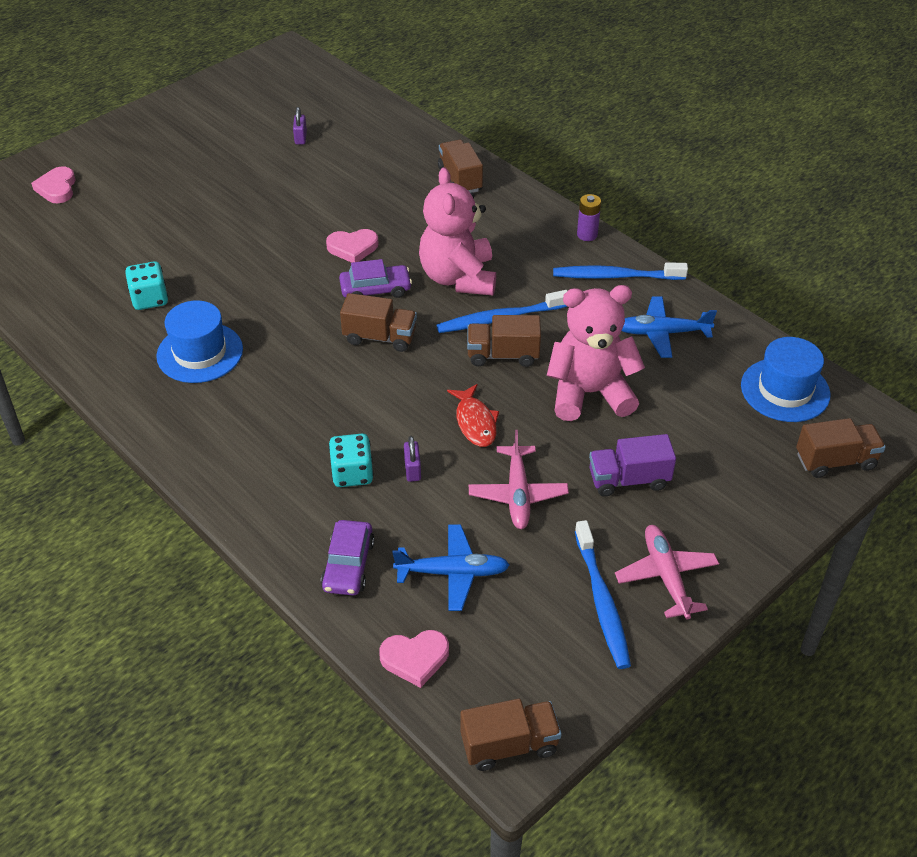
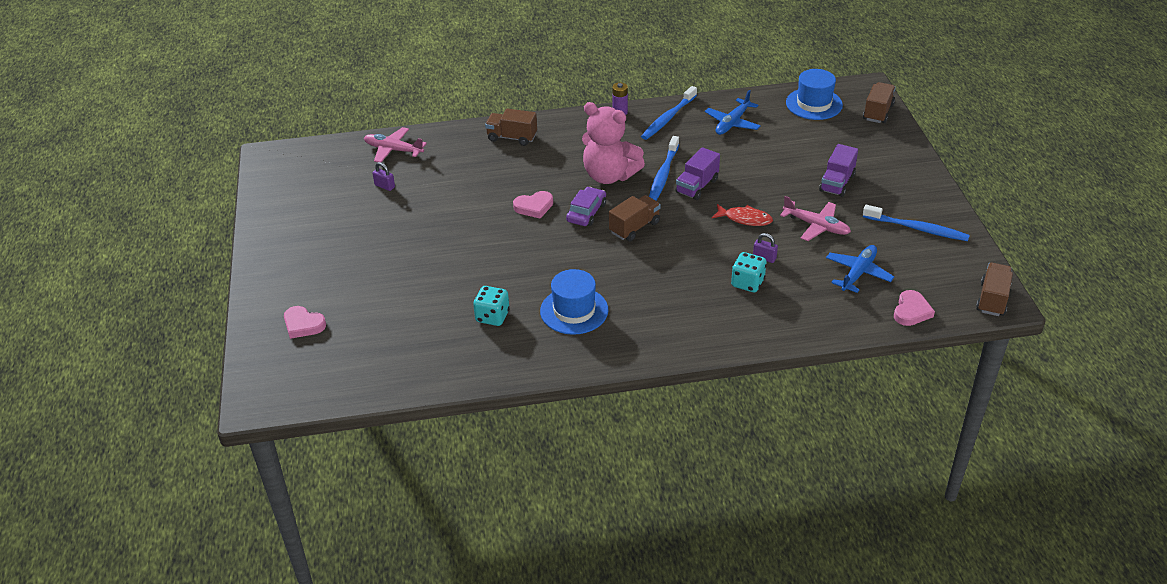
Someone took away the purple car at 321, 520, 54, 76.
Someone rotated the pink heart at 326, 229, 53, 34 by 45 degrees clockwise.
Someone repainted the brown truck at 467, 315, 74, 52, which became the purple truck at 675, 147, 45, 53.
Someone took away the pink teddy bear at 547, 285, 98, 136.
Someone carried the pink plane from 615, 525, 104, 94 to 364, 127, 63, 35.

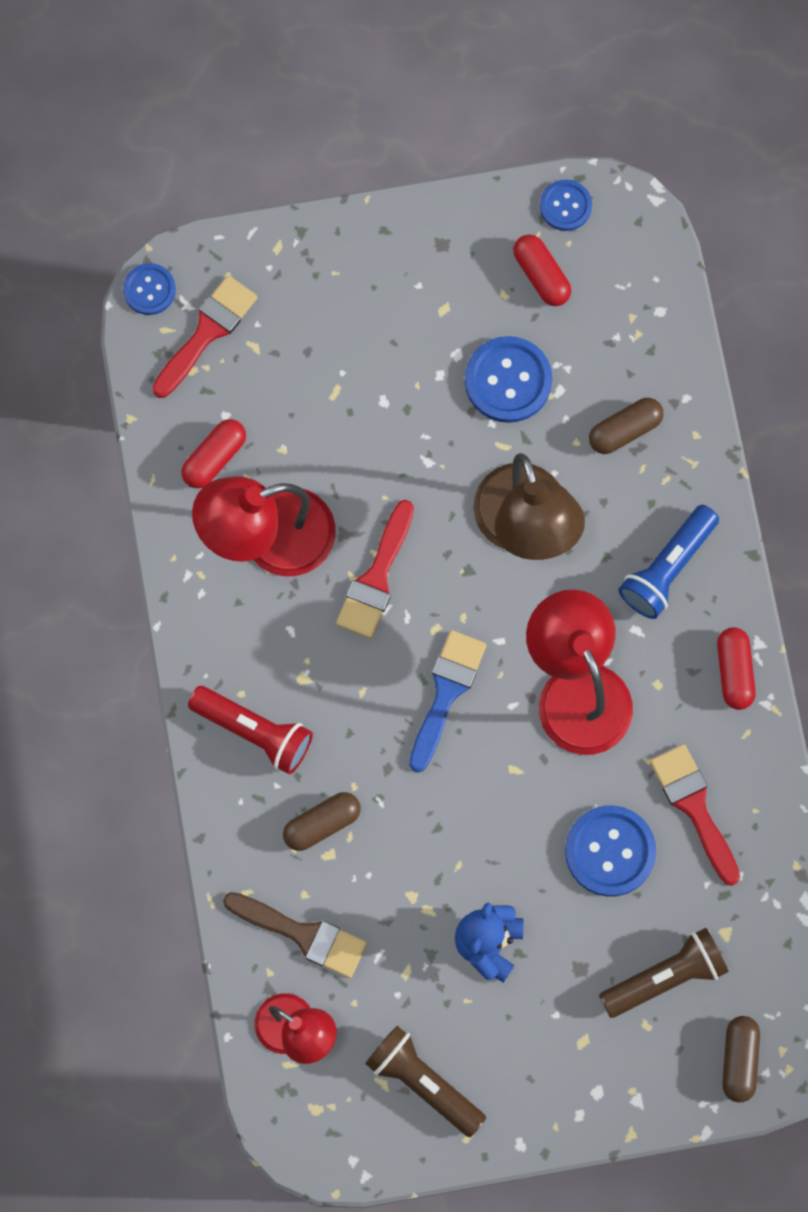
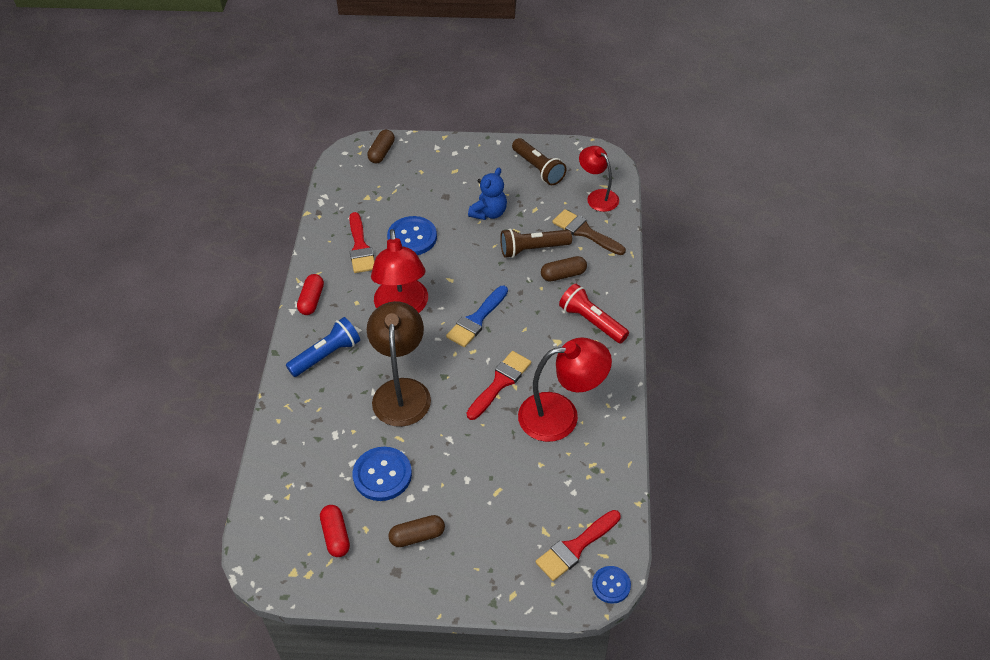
Someone took away the red capsule at 181, 419, 65, 69.
Someone took away the blue button at 540, 180, 52, 51.
Someone carried the brown capsule from 589, 398, 75, 56 to 388, 515, 57, 32.
Someone carried the brown flashlight from 599, 928, 130, 90 to 500, 229, 72, 29.

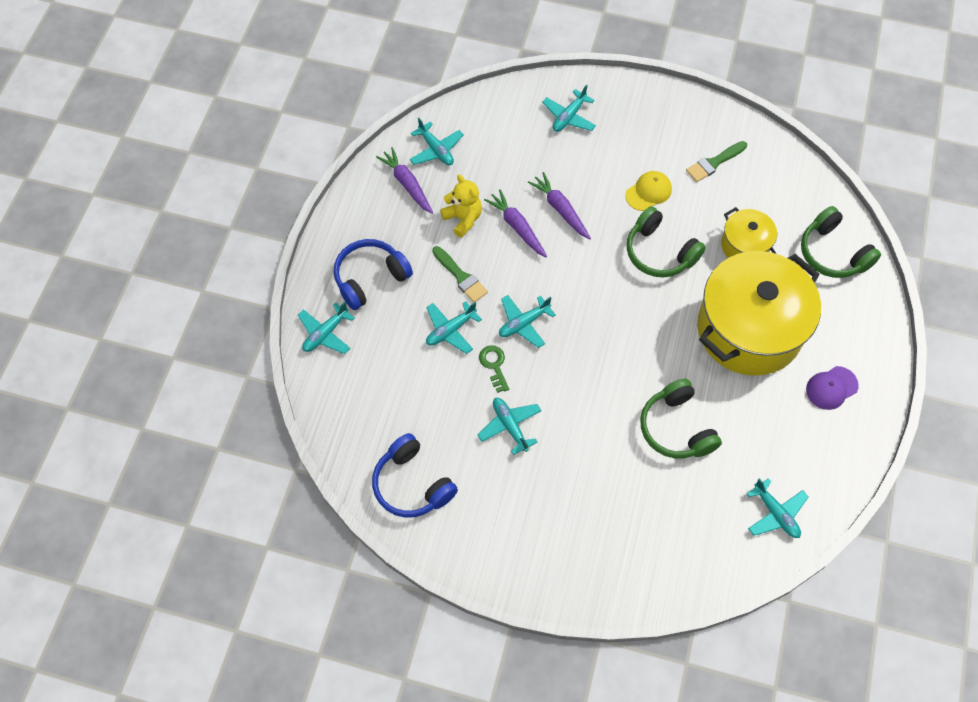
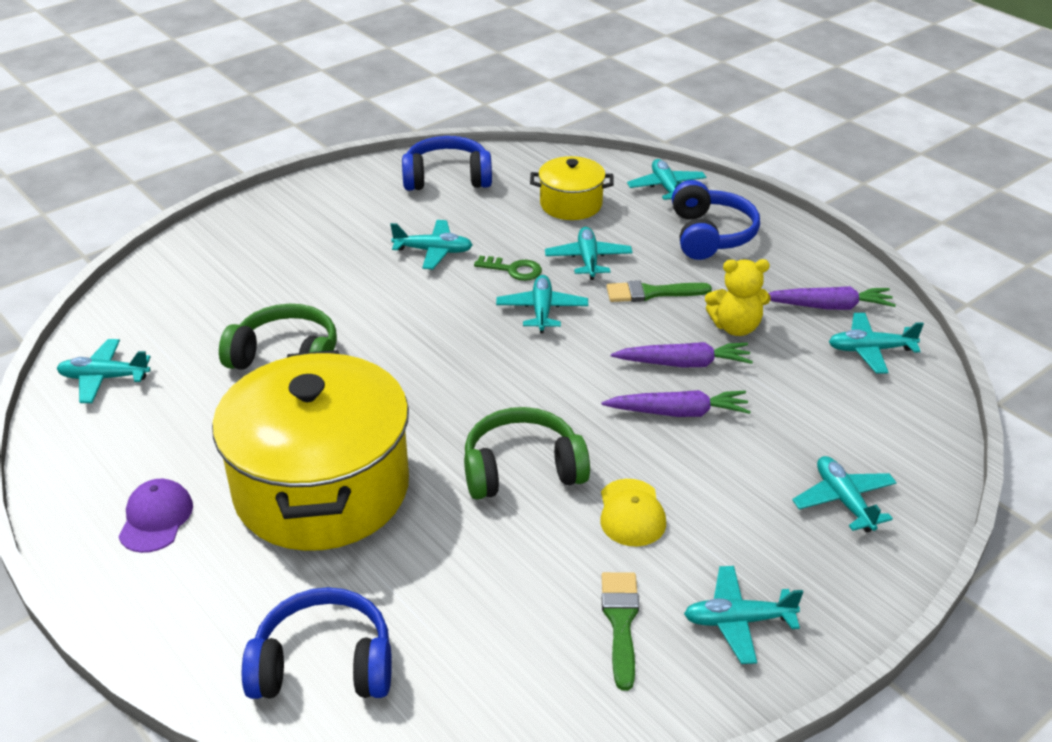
Someone carried the yellow pot from 721, 207, 56, 51 to 530, 156, 84, 64.
Someone repainted the green headphones at 801, 206, 80, 72, which became the blue headphones at 242, 587, 150, 112.
Someone put down the turquoise plane at 684, 566, 119, 98.

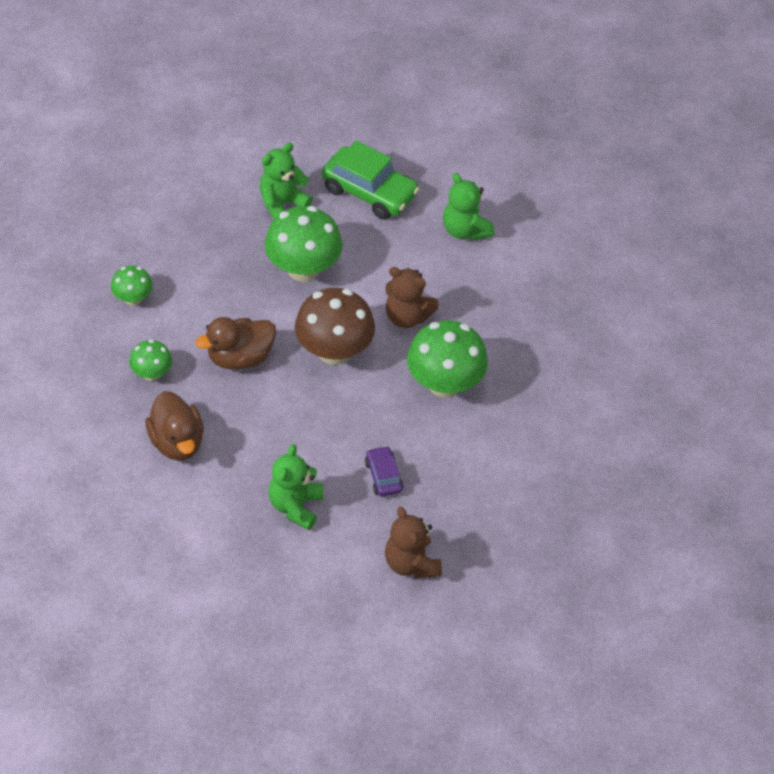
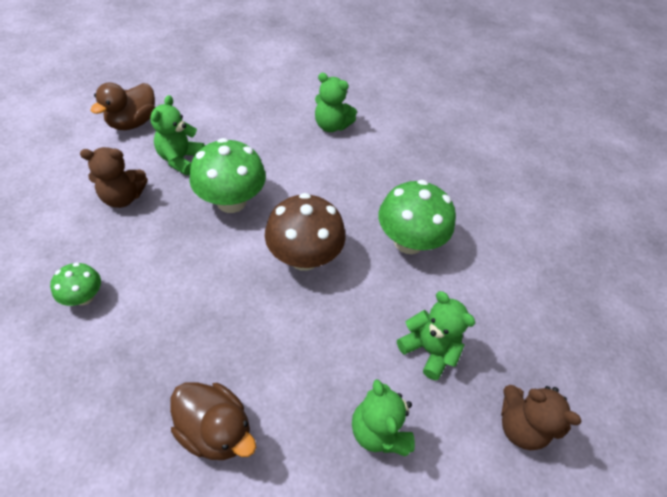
Someone took away the green mushroom at 129, 339, 43, 42.
Someone carried the brown duck from 195, 317, 81, 53 to 91, 82, 64, 48.
Someone took away the green car at 322, 141, 98, 79.
Someone swapped the purple car at 365, 446, 38, 51 for the green teddy bear at 397, 291, 78, 89.
Someone carried the brown teddy bear from 385, 267, 53, 61 to 80, 147, 68, 61.

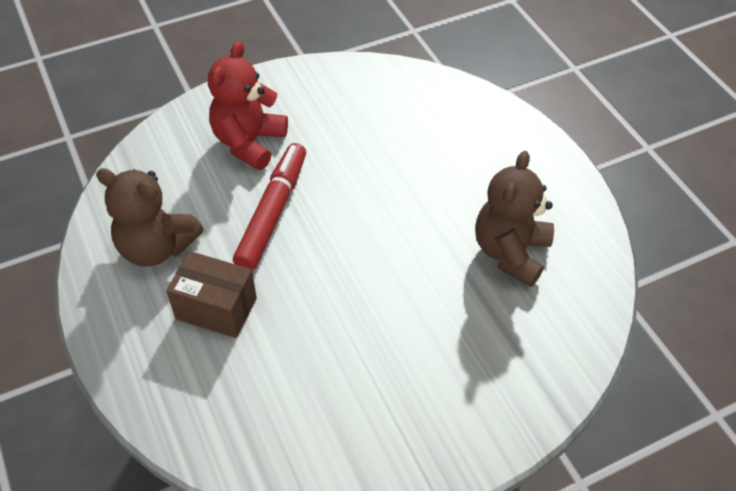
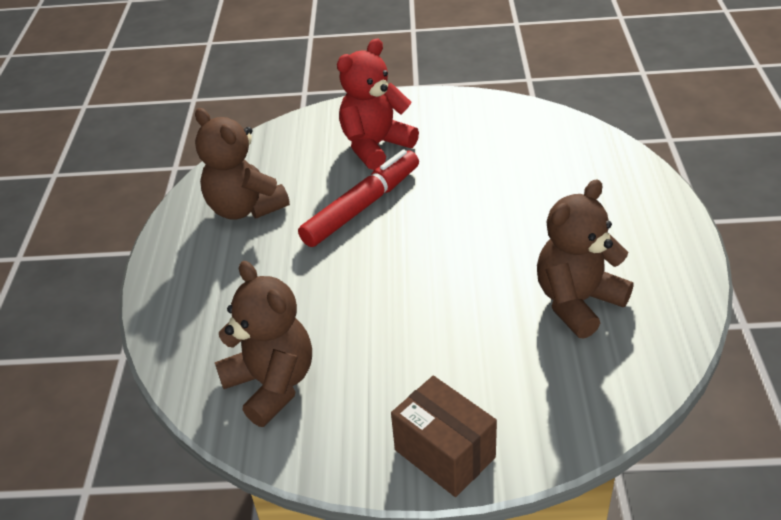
Someone carried the brown box from 166, 251, 91, 87 to 391, 376, 106, 121.
Someone put down the brown teddy bear at 215, 261, 97, 166.

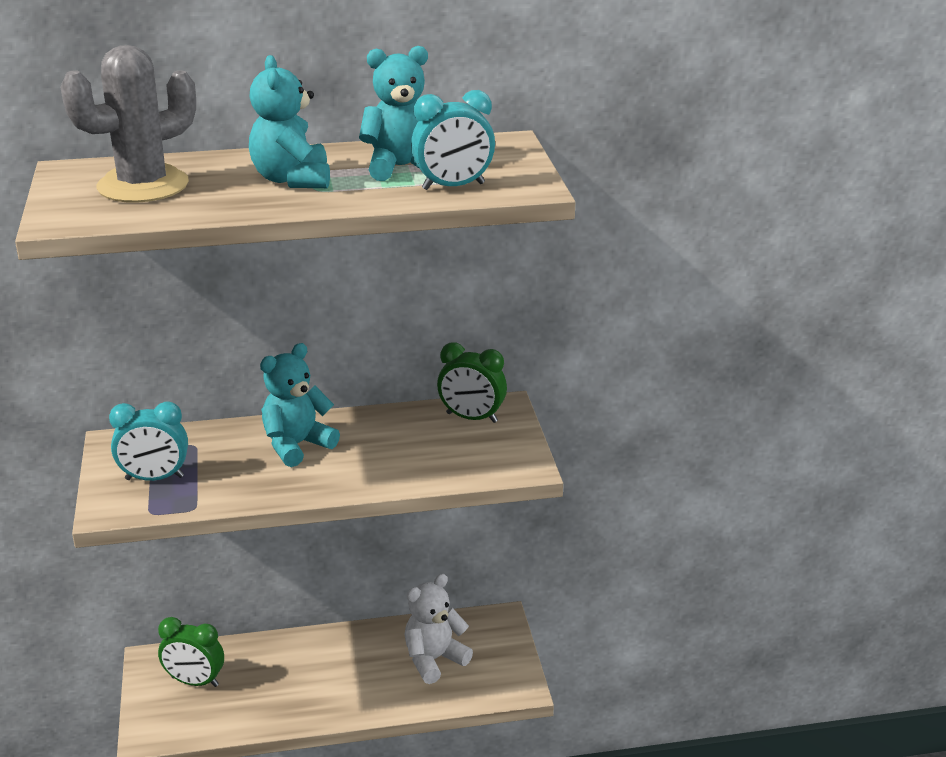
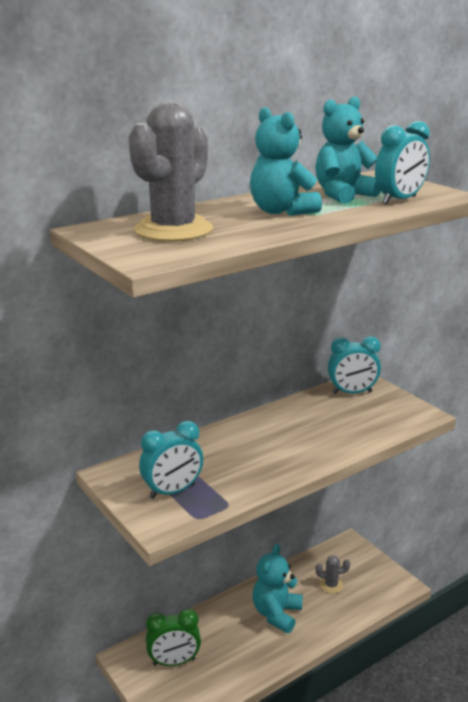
Someone carried the turquoise teddy bear from 260, 343, 80, 124 to 253, 544, 50, 89.
Someone swapped the white teddy bear at 405, 574, 68, 110 for the grey cactus at 316, 555, 34, 39.
Someone repainted the green clock at 437, 343, 70, 80, which became the turquoise clock at 328, 336, 53, 58.

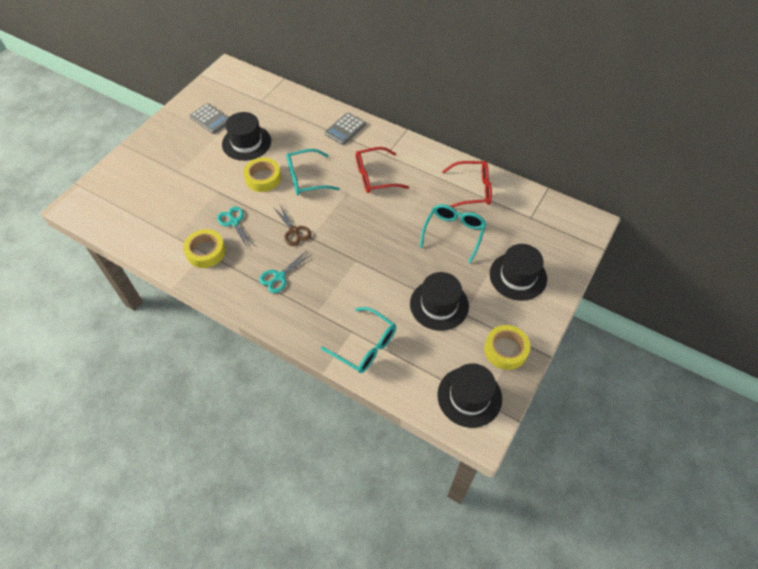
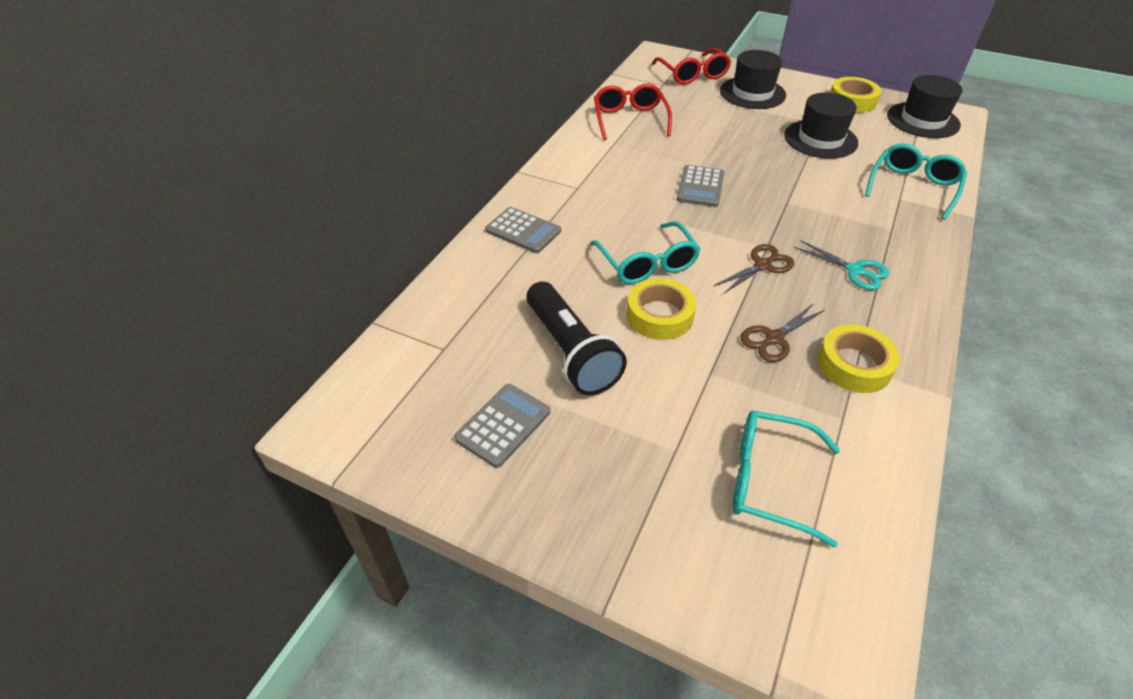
Someone repainted the turquoise scissors at 217, 207, 38, 42, which became the brown scissors at 740, 303, 86, 59.
Someone swapped the black hat at 222, 112, 49, 49 for the black flashlight at 526, 281, 101, 115.
Someone carried the red glasses from 356, 147, 53, 46 to 652, 48, 79, 36.
Someone carried the turquoise glasses from 420, 204, 66, 59 to 733, 411, 107, 137.
Someone put down the grey calculator at 677, 165, 47, 42.

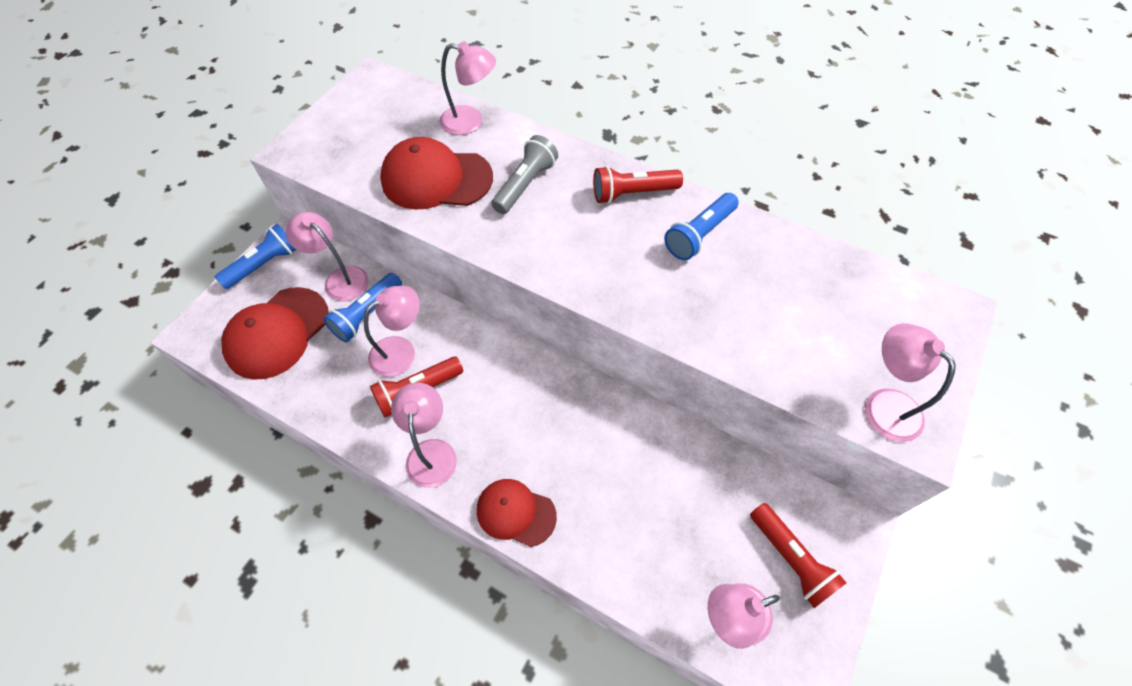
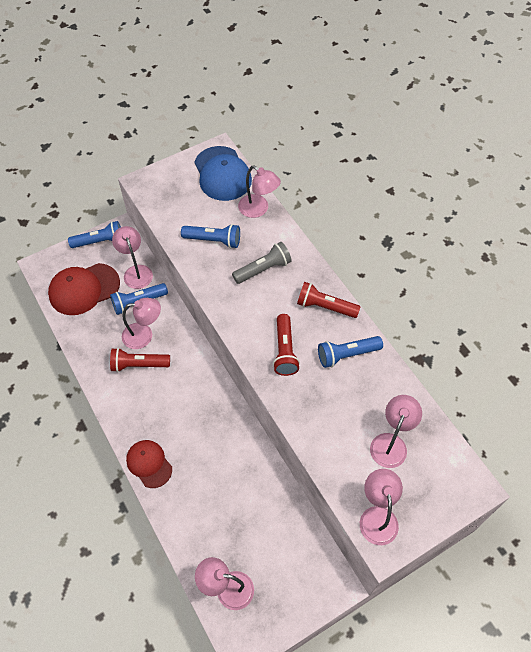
Someone swapped the red cap at 380, 137, 113, 73 for the blue flashlight at 181, 224, 59, 24.
Someone carried the pink lamp from 391, 383, 66, 105 to 370, 395, 52, 73.
Someone carried the red flashlight from 750, 503, 97, 105 to 273, 314, 27, 62.
Someone put down the blue cap at 194, 146, 58, 55.

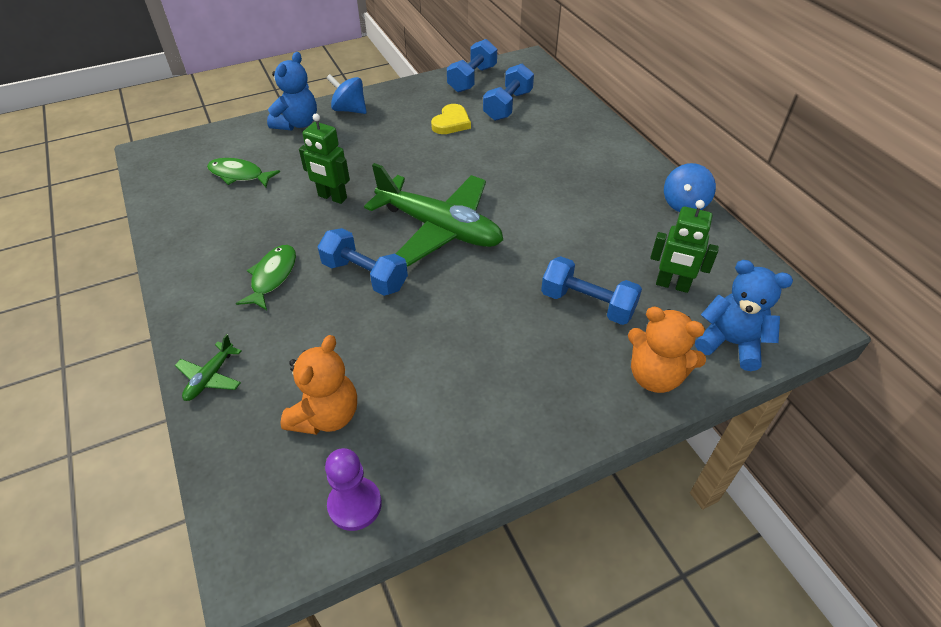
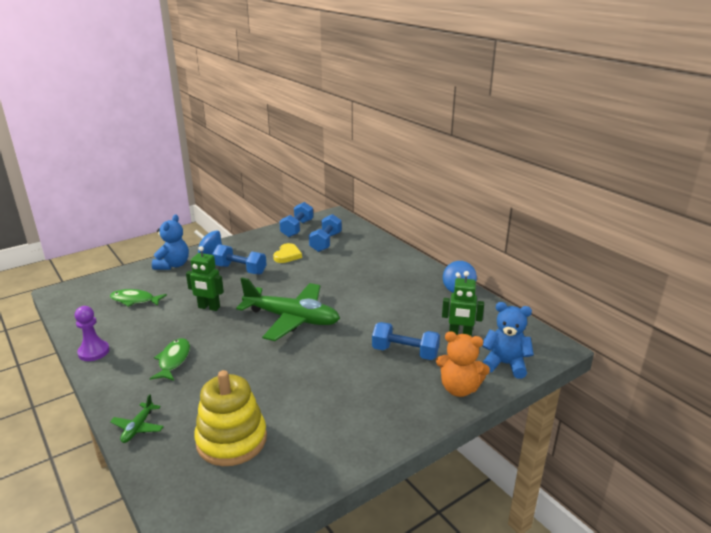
Someone swapped the orange teddy bear at 281, 335, 76, 100 for the yellow stacking toy at 194, 370, 73, 96.
Someone carried the blue dumbbell from 318, 228, 90, 68 to 212, 244, 55, 31.
Someone carried the purple pawn from 325, 448, 57, 83 to 75, 306, 35, 55.

